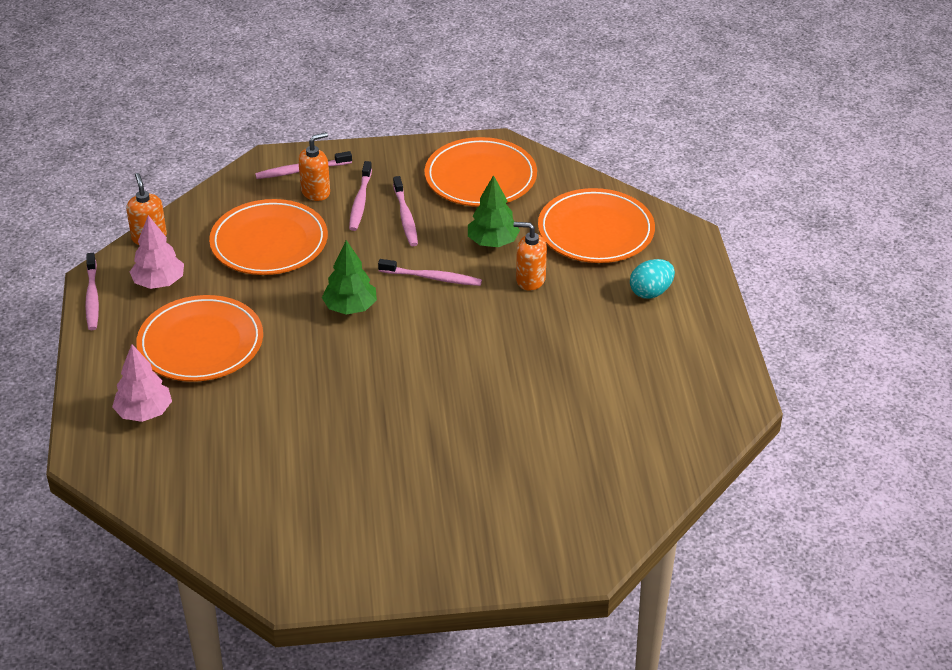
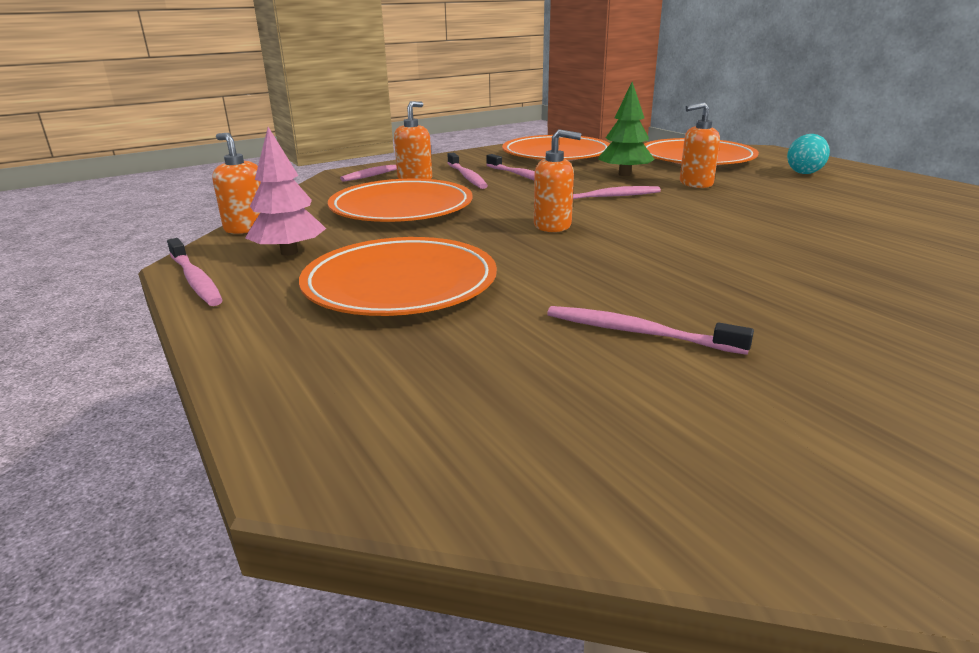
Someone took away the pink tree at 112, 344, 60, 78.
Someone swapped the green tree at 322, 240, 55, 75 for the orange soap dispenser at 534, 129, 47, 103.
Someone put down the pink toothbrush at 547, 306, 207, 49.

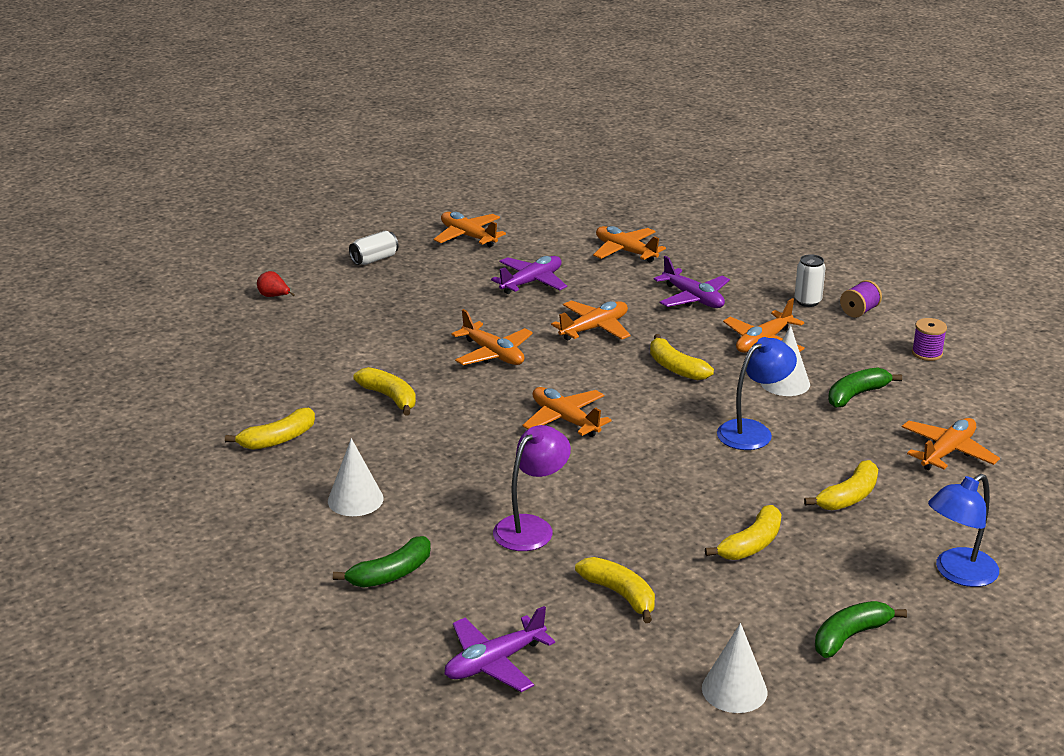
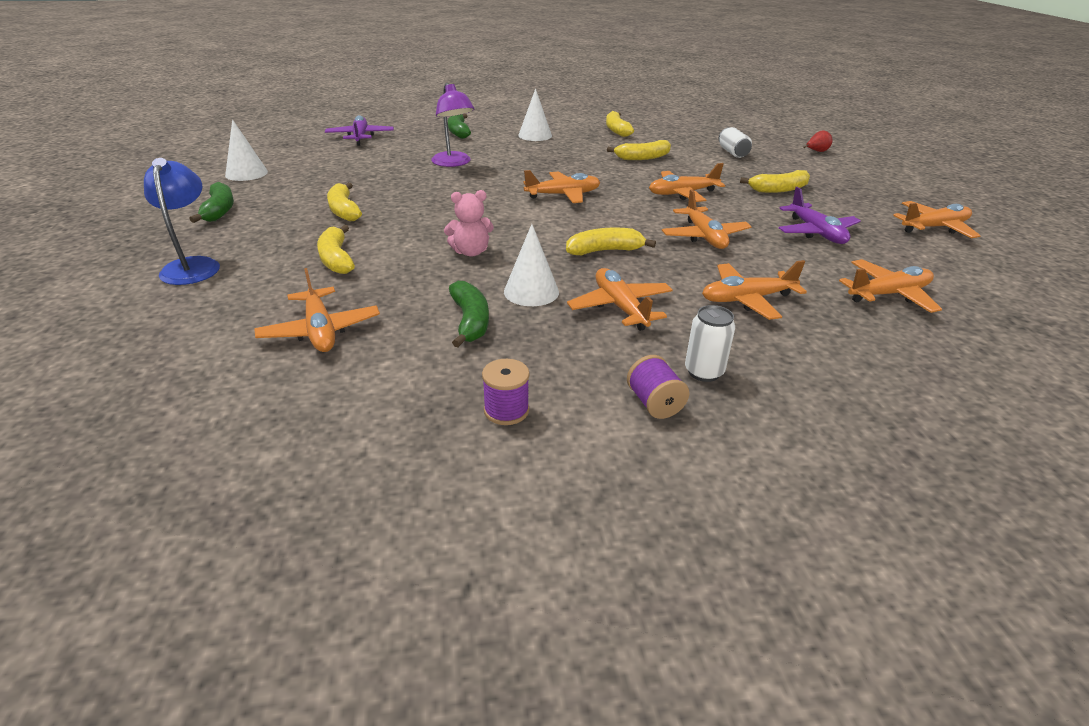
Someone carried the white can from 349, 230, 50, 35 to 719, 127, 33, 31.
Someone carried the yellow banana from 575, 557, 80, 66 to 740, 170, 70, 23.
Someone repainted the purple plane at 654, 256, 76, 52, which became the orange plane at 702, 260, 105, 60.
Someone swapped the blue lamp at 717, 337, 80, 113 for the pink teddy bear at 444, 190, 50, 67.

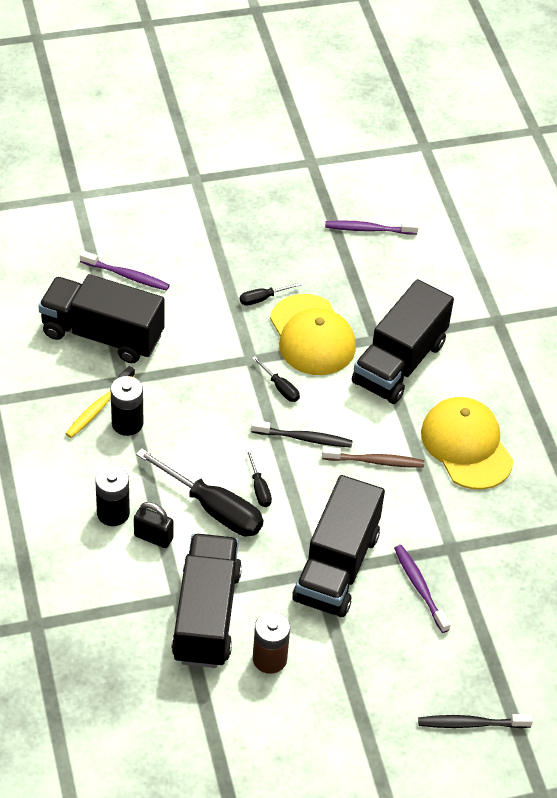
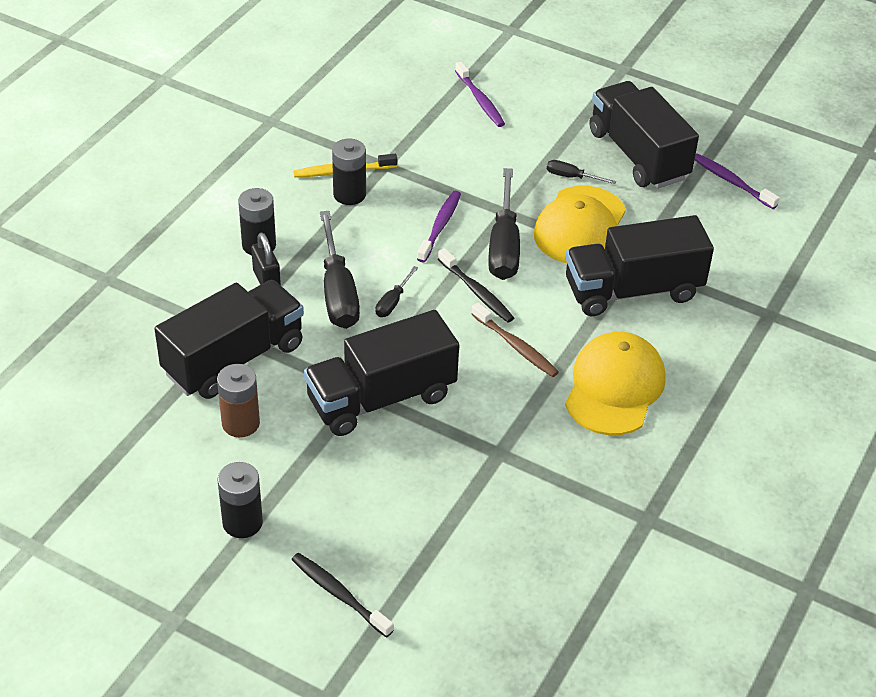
Someone carried the black truck from 38, 274, 127, 89 to 589, 81, 110, 108.
Someone scaled the black screwdriver at 252, 356, 48, 46 by 2.12.
Someone carried the purple toothbrush from 394, 545, 57, 88 to 417, 191, 44, 71.
Someone put down the black battery at 217, 462, 46, 76.

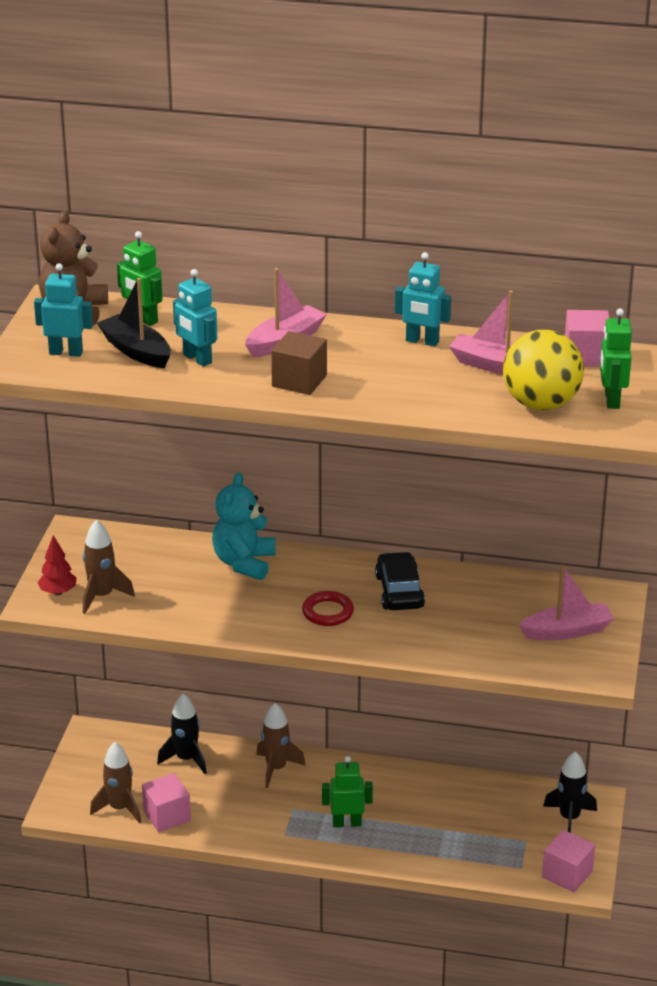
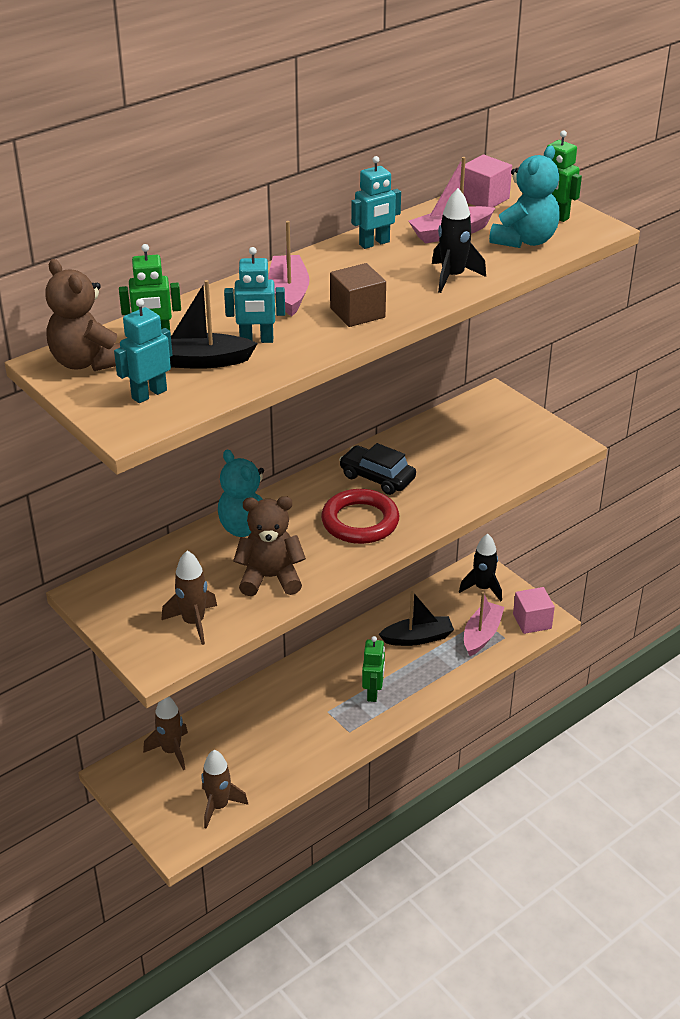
Someone took away the red tree at 37, 535, 39, 60.
Someone took away the pink cube at 142, 773, 49, 59.
Someone carried the black rocket from 157, 694, 50, 80 to 432, 188, 54, 105.
Someone carried the brown rocket from 256, 703, 50, 85 to 143, 697, 45, 73.
Someone scaled the red ring at 302, 591, 52, 35 by 1.63.
Someone rotated the green robot at 322, 756, 51, 71 by 150 degrees clockwise.
Someone swapped the yellow ball at 503, 330, 81, 80 for the turquoise teddy bear at 489, 146, 71, 102.
Someone carried the pink boat from 518, 565, 96, 75 to 464, 592, 40, 64.
Someone put down the brown teddy bear at 233, 496, 73, 100.
Someone put down the black boat at 379, 591, 75, 55.

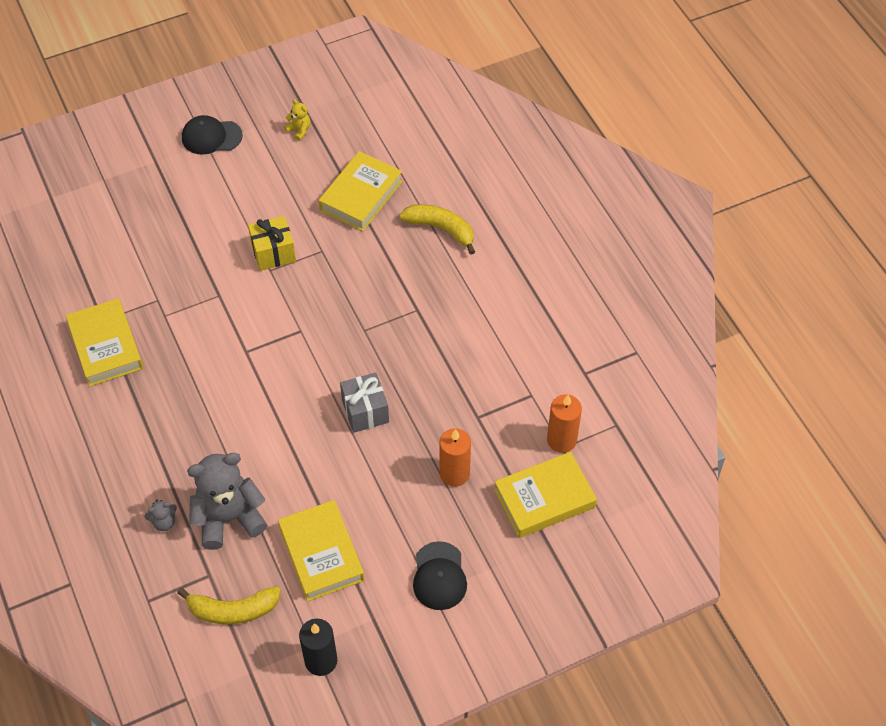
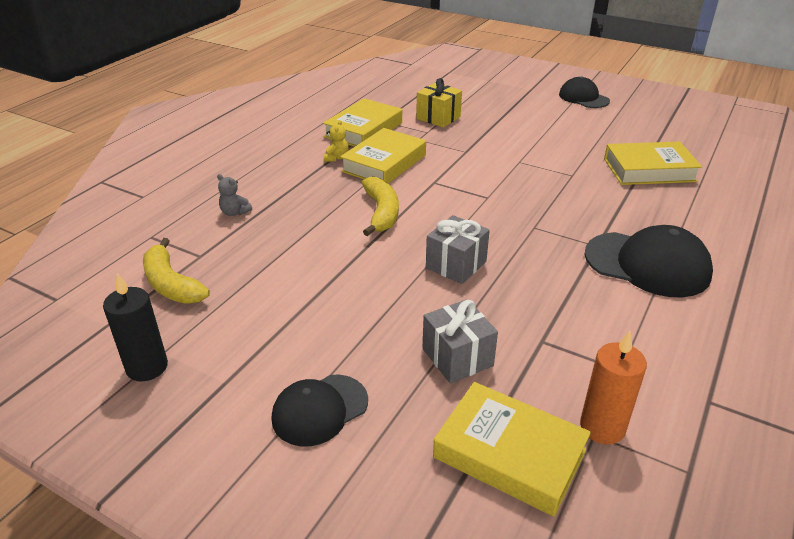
Someone took away the grey teddy bear at 187, 453, 80, 97.
Someone carried the yellow gift from 248, 216, 48, 55 to 416, 78, 46, 49.
Someone carried the yellow book from 278, 500, 87, 102 to 340, 128, 86, 56.
Someone carried the yellow teddy bear from 284, 99, 26, 42 to 323, 120, 26, 42.
Someone carried the yellow banana from 399, 204, 76, 50 to 362, 177, 37, 59.
Someone swapped the orange candle at 440, 428, 31, 59 for the grey gift at 423, 299, 75, 84.
Someone put down the black cap at 585, 225, 128, 72.

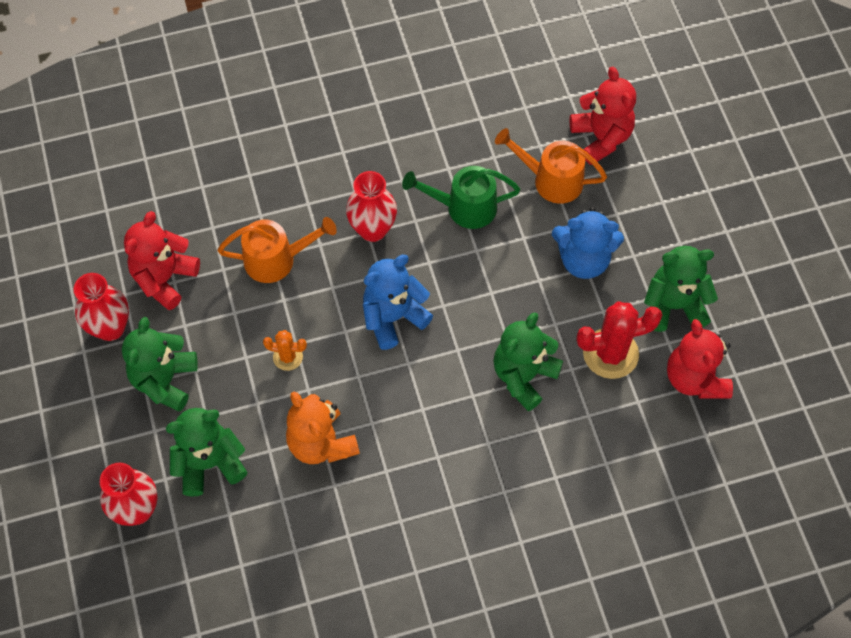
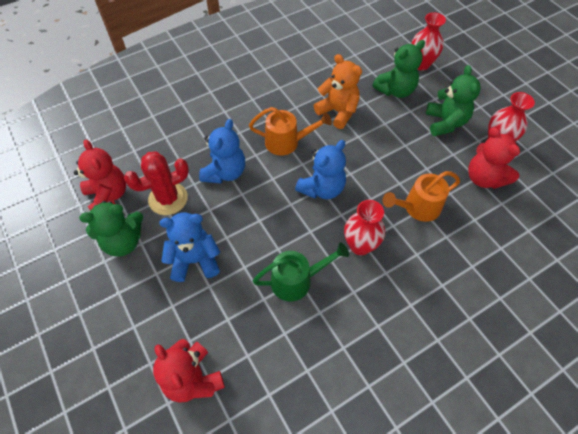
Someone rotated the red teddy bear at 124, 211, 76, 99 by 135 degrees clockwise.
Someone took away the orange cactus at 263, 330, 44, 41.
Someone repainted the green teddy bear at 493, 312, 70, 99, which became the blue teddy bear at 199, 119, 46, 65.
Someone carried the orange watering can from 495, 128, 112, 76 to 249, 107, 83, 49.

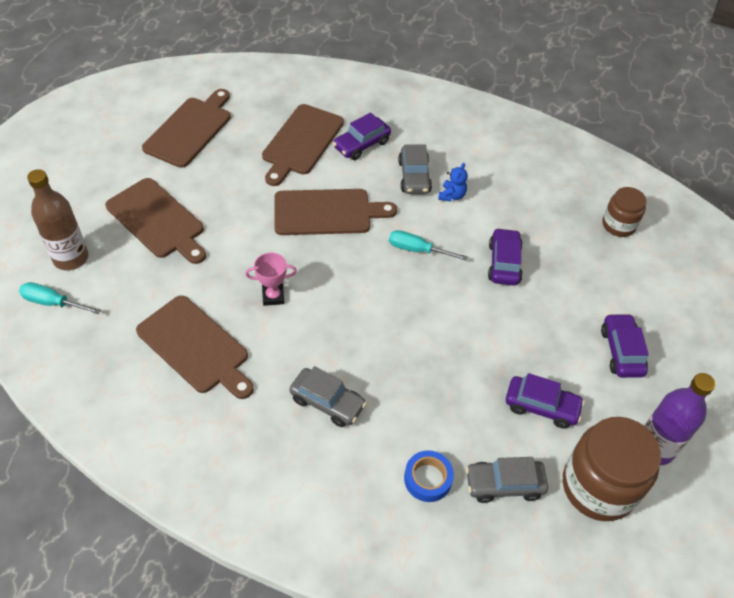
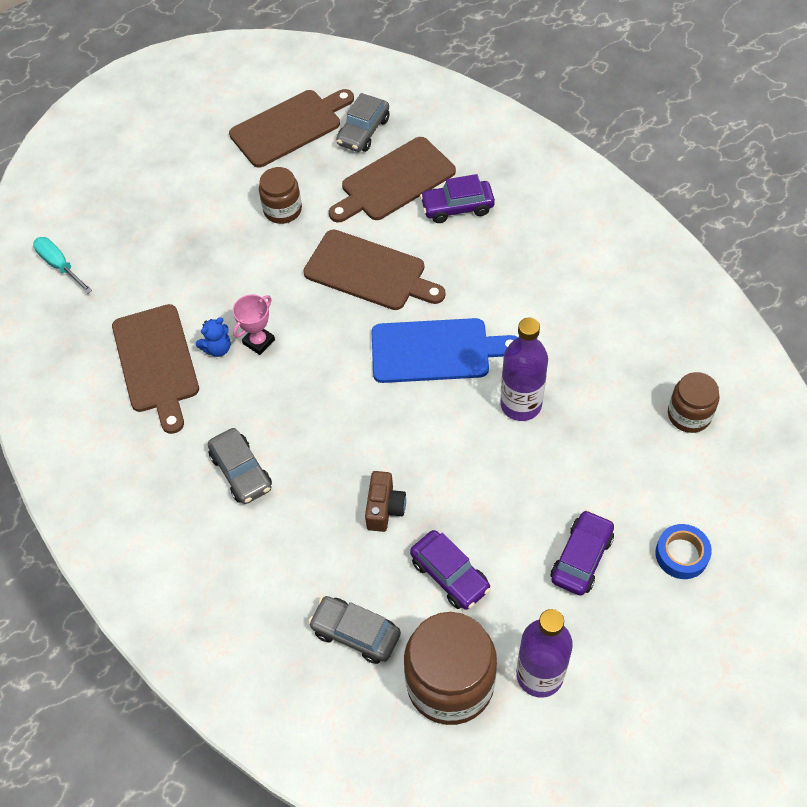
Someone took away the brown bottle at 27, 169, 62, 101.
Someone took away the brown cutting board at 105, 178, 101, 86.
Someone rotated the pink trophy at 245, 253, 52, 53 by 75 degrees counterclockwise.
Someone swapped the turquoise screwdriver at 389, 230, 79, 31 for the blue cutting board at 372, 318, 146, 65.
Someone carried the grey car from 398, 144, 34, 50 to 336, 93, 53, 59.
Someone carried the blue tape from 404, 450, 50, 52 to 655, 524, 57, 55.
Someone carried the blue teddy bear from 438, 163, 30, 39 to 196, 317, 35, 40.
Someone swapped the purple car at 488, 228, 35, 58 for the purple bottle at 500, 317, 48, 104.
Someone put down the brown jar at 259, 167, 43, 57.
Someone put down the brown camera at 365, 471, 41, 61.

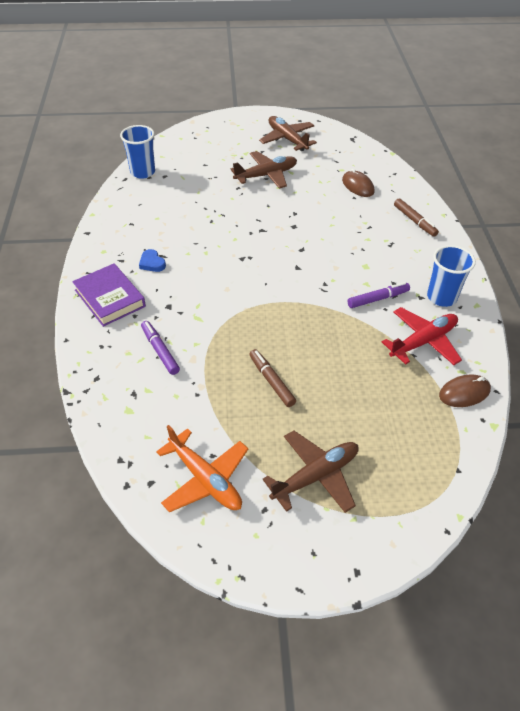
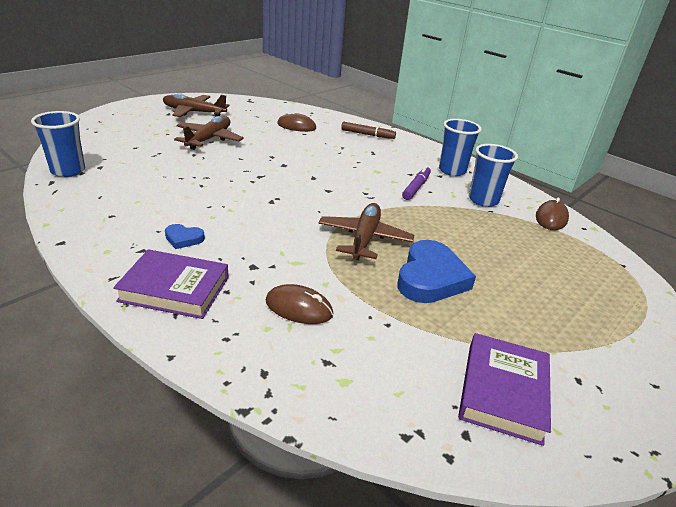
Someone swapped the purple marker at 141, 321, 39, 54 for the brown mouse at 266, 284, 67, 40.
Someone swapped the orange plane at 156, 425, 92, 87 for the purple book at 458, 333, 93, 113.
Someone swapped the brown marker at 249, 349, 47, 58 for the blue heart at 397, 240, 79, 63.
Someone carried the brown plane from 263, 431, 96, 82 to 318, 203, 96, 57.
Someone swapped the red plane at 382, 307, 80, 58 for the blue cup at 469, 144, 49, 63.

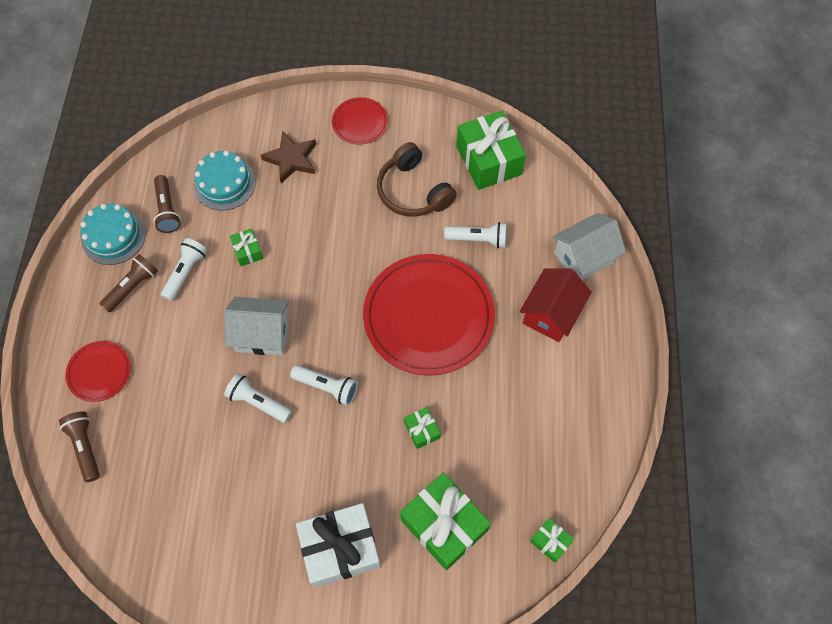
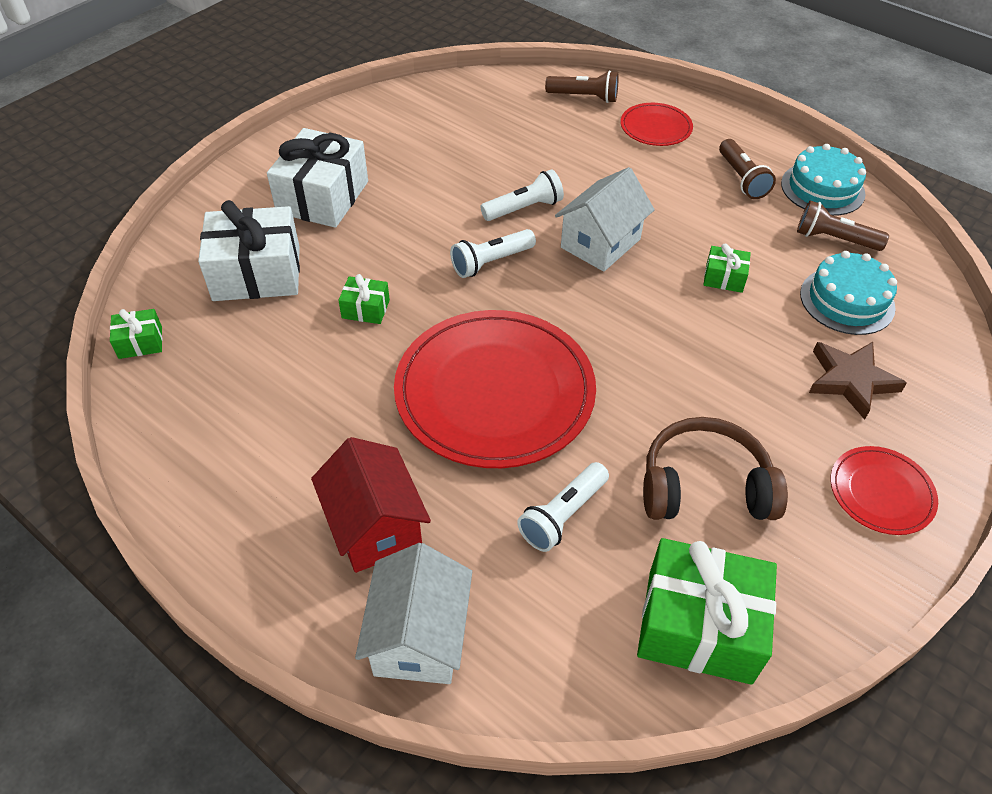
Someone took away the white flashlight at 161, 238, 47, 63.
Someone repainted the green gift at 400, 472, 91, 98, which became the white gift at 198, 200, 102, 101.

